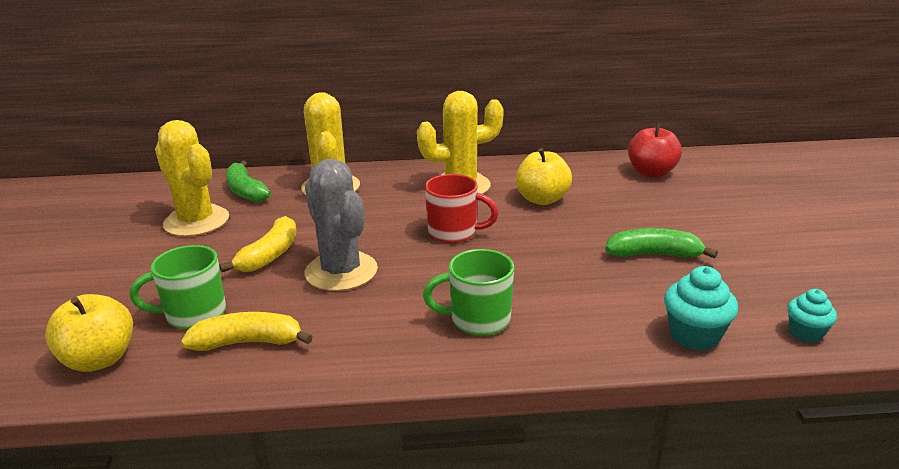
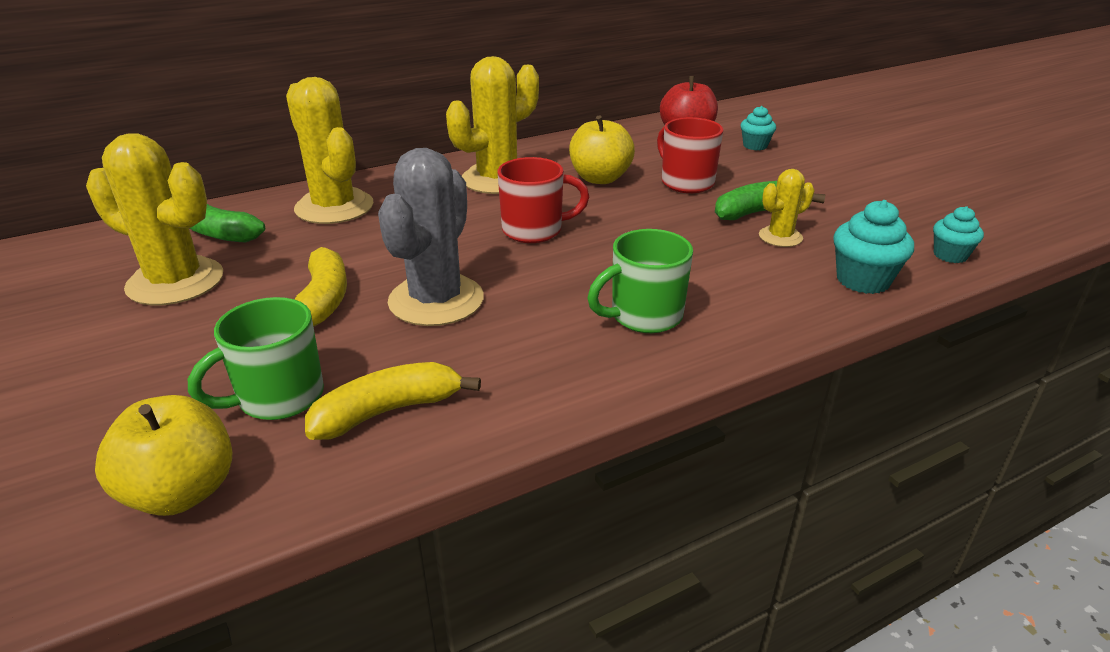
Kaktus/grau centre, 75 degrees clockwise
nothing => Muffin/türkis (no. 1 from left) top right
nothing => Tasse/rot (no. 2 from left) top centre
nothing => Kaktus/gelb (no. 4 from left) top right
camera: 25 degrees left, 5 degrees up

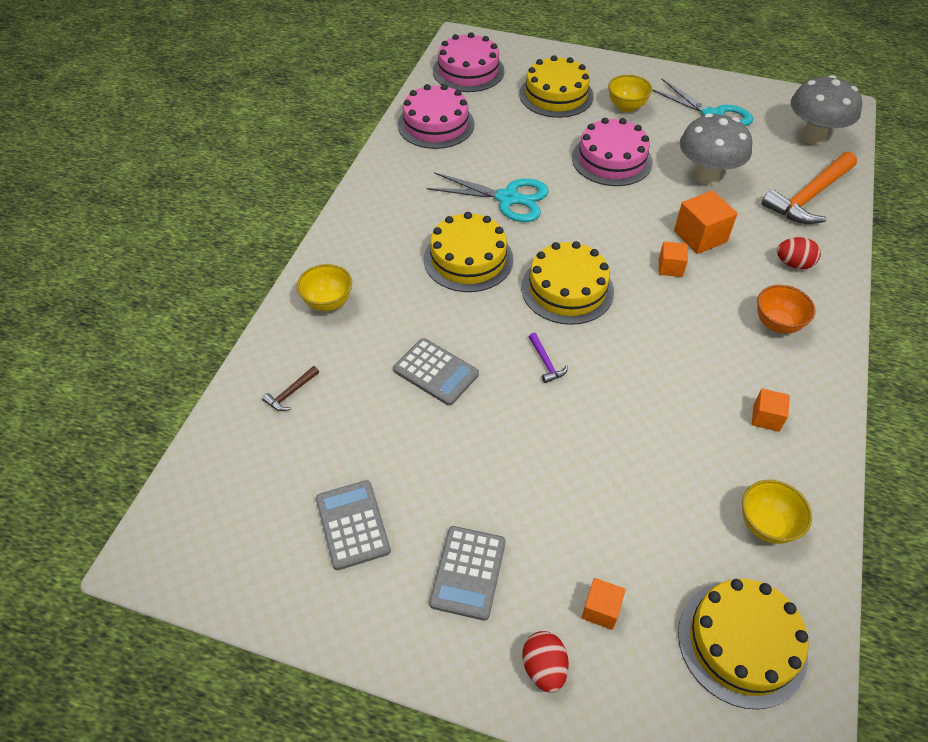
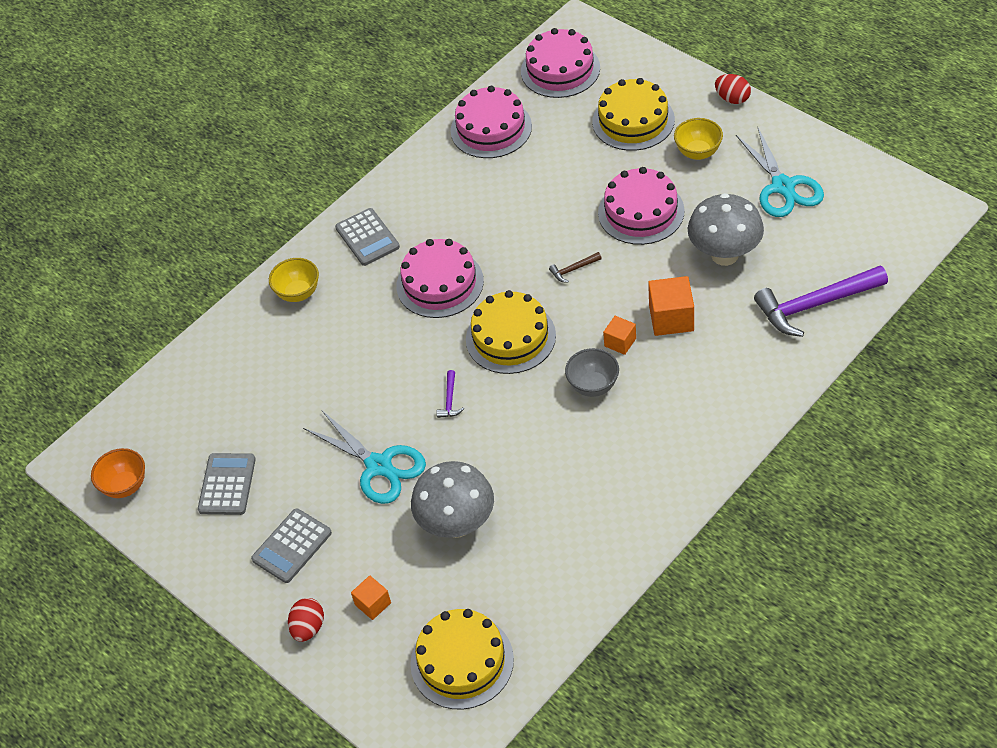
Pilz/grau (no. 2 from left in the first image) top right => Pilz/grau (no. 1 from left) bottom centre, relocated
Hammer/orange top right => Hammer/lila (no. 2 from left) middle right
Schere/türkis (no. 1 from left) top centre => Schere/türkis (no. 1 from left) centre, relocated
Kuchen/gelb (no. 1 from left) centre => Kuchen/rosa (no. 1 from left) centre
Ei/rot (no. 2 from left) middle right => Ei/rot (no. 2 from left) top right, relocated
Schüssel/orange middle right => Schüssel/orange middle left, relocated
Taschenrechner/grau (no. 2 from left in the first image) centre => Taschenrechner/grau (no. 3 from left) top centre, relocated
Hammer/braun middle left => Hammer/braun centre, relocated
Kubus/orange (no. 4 from left) middle right => nothing
Schüssel/gelb (no. 3 from left) bottom right => nothing
nothing => Schüssel/grau centre
camera: 30 degrees right, 0 degrees up

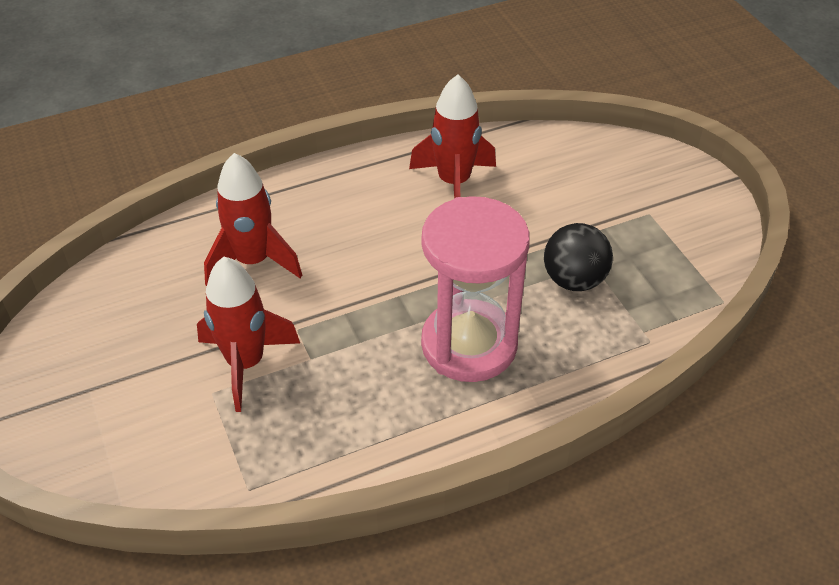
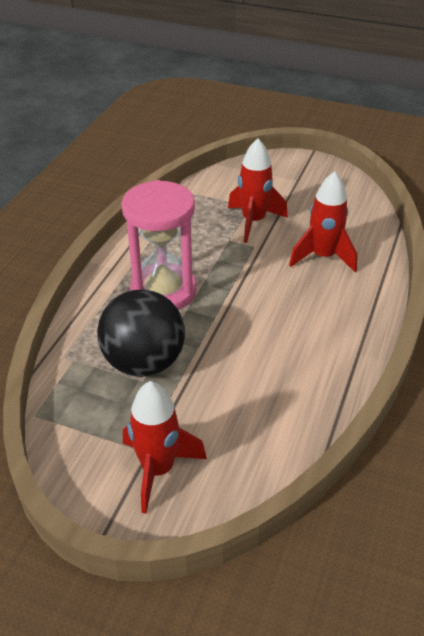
Rakete/rot (no. 3 from left in the first image) top centre => Rakete/rot (no. 1 from left) bottom centre, relocated
Ball/schwarz middle right => Ball/schwarz middle left, x1.56
camera: 135 degrees right, 5 degrees down

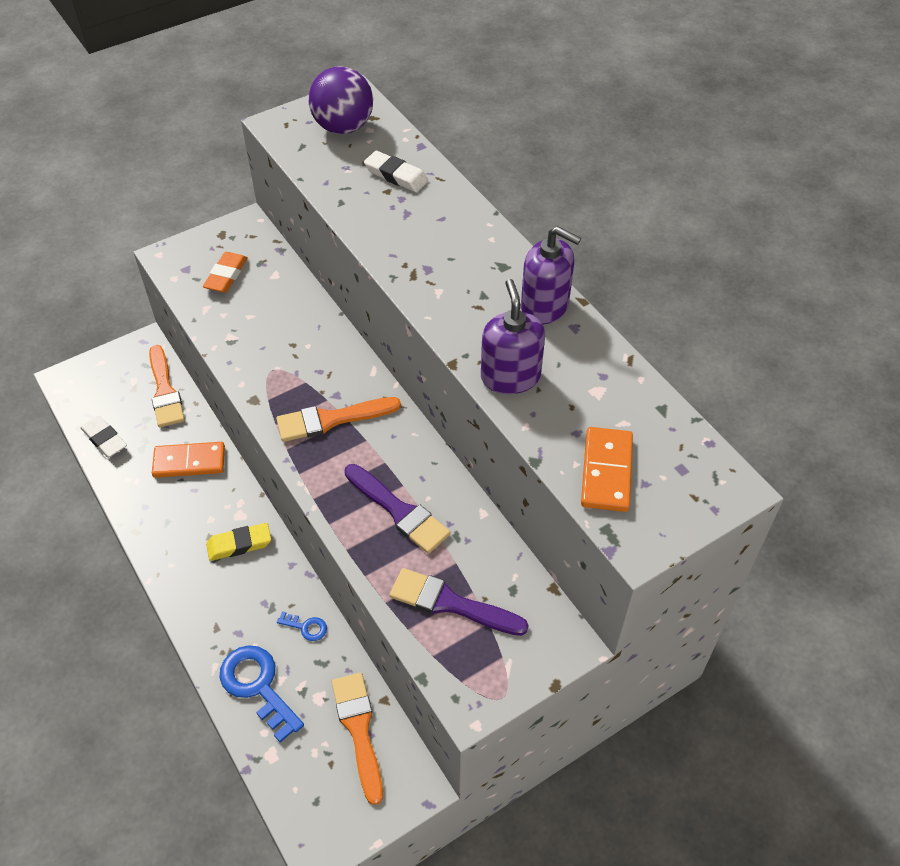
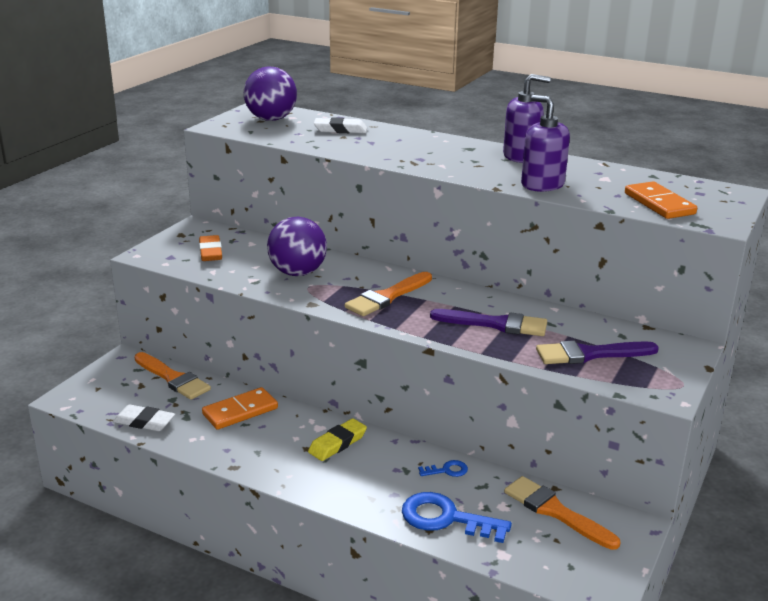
nothing => Ball/lila (no. 2 from left) centre
camera: 30 degrees left, 25 degrees down

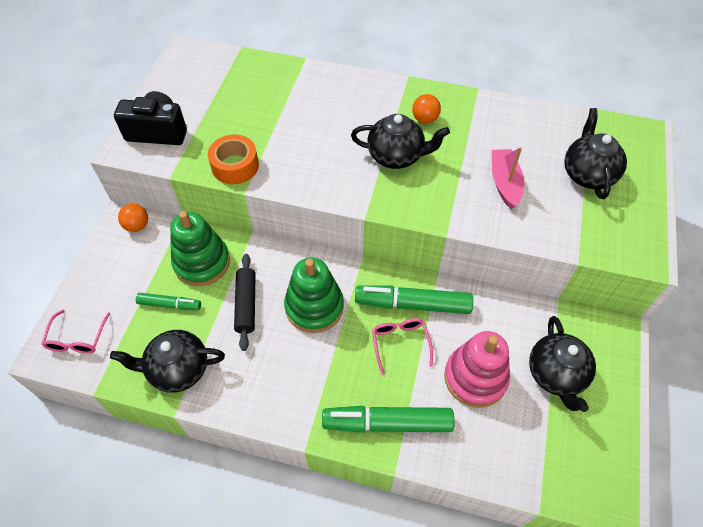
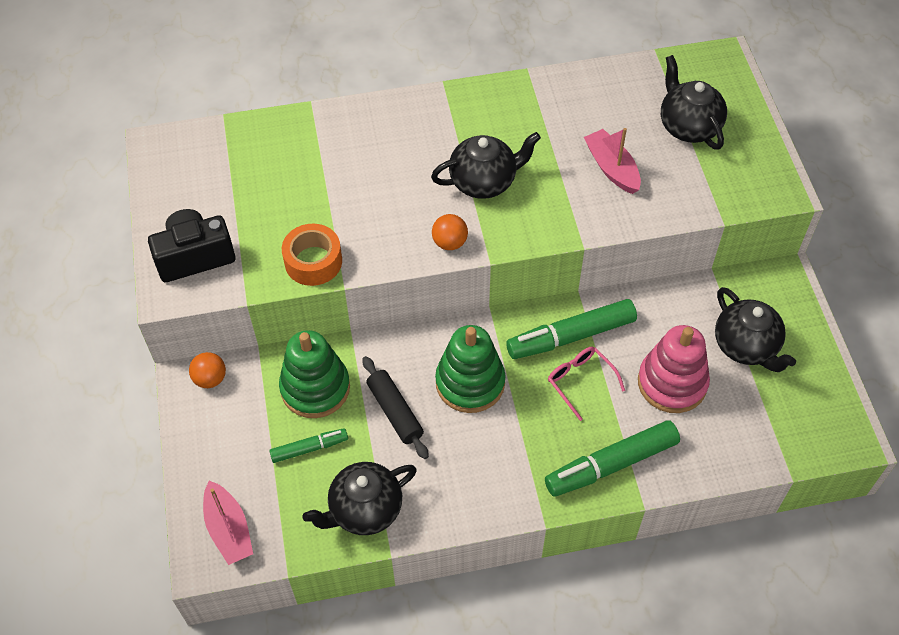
Ball/orange (no. 2 from left) top centre => Ball/orange (no. 2 from left) centre, relocated
Brille/rosa (no. 1 from left) middle left => Boot/rosa (no. 1 from left) bottom left
camera: 25 degrees left, 0 degrees up

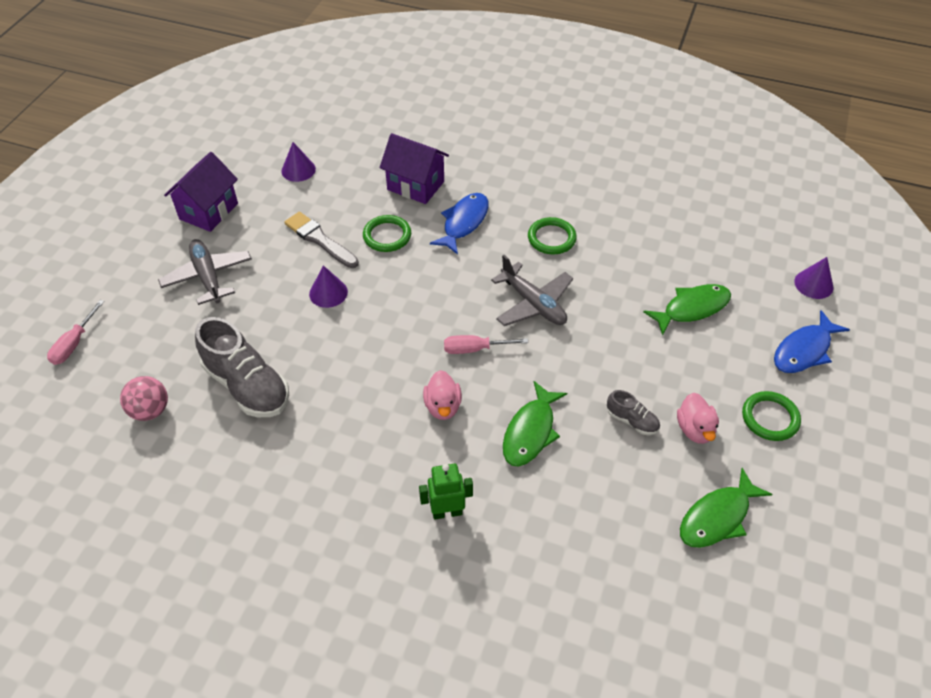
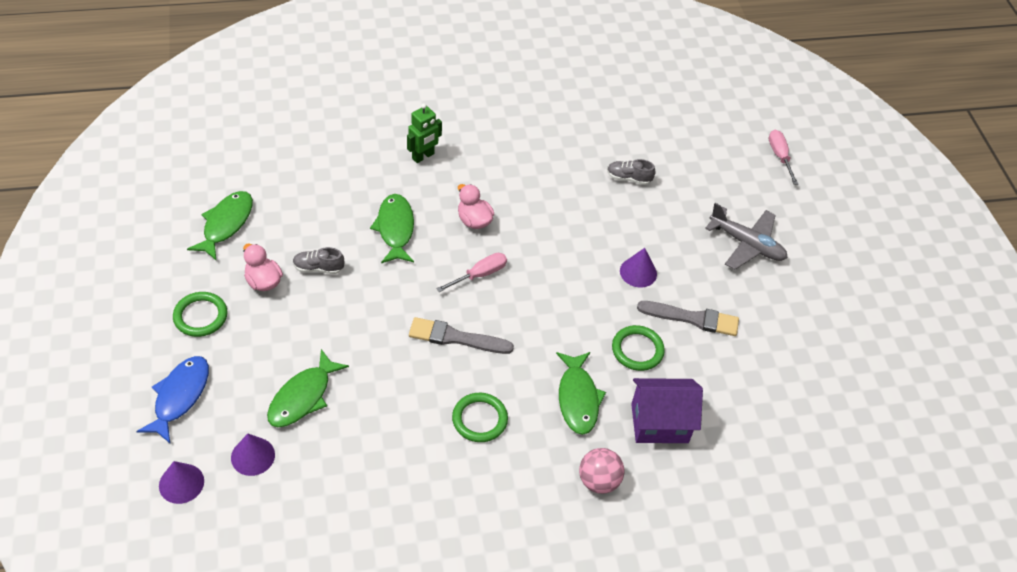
Kegel/lila (no. 1 from left in the first image) top left => Kegel/lila (no. 2 from left) bottom left, relocated
Haus/lila (no. 1 from left) top left => nothing
Fisch/blau (no. 1 from left) top centre => Fisch/grün (no. 4 from left) bottom centre
Flugzeug/grau (no. 2 from left) centre => Pinsel/grau (no. 1 from left) centre
Schuh/grau (no. 1 from left in the first image) middle left => Schuh/grau (no. 2 from left) top centre, x0.48
Ball/rosa middle left => Ball/rosa bottom centre, relocated
camera: 145 degrees right, 0 degrees up

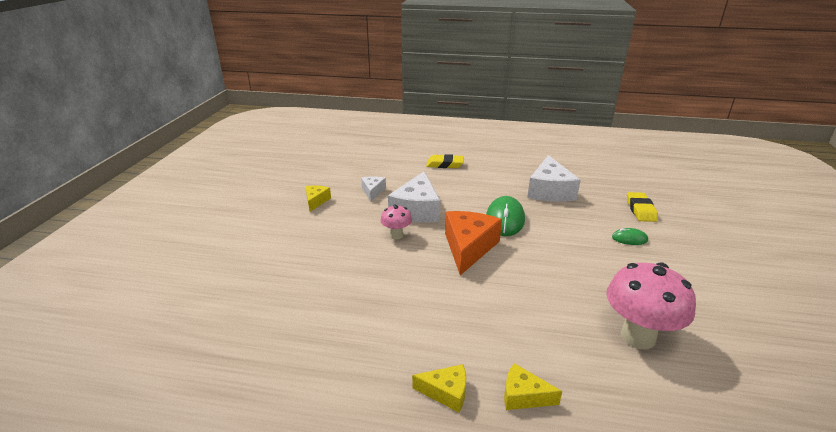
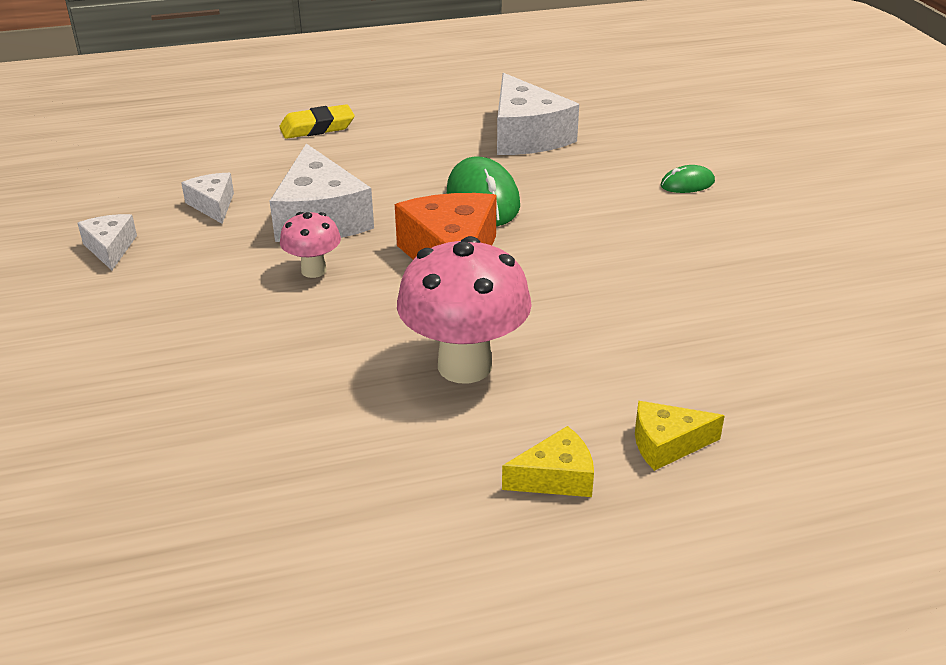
Käse/gelb (no. 1 from left) centre => Käse/weiß (no. 1 from left) middle left
Radiergummi/gelb (no. 2 from left) middle right => nothing
Pilz/rosa (no. 2 from left) bottom right => Pilz/rosa (no. 2 from left) centre, relocated
camera: 25 degrees left, 5 degrees up

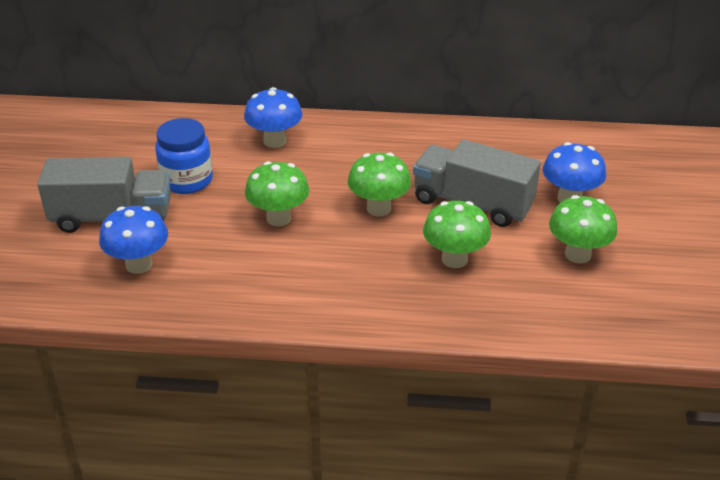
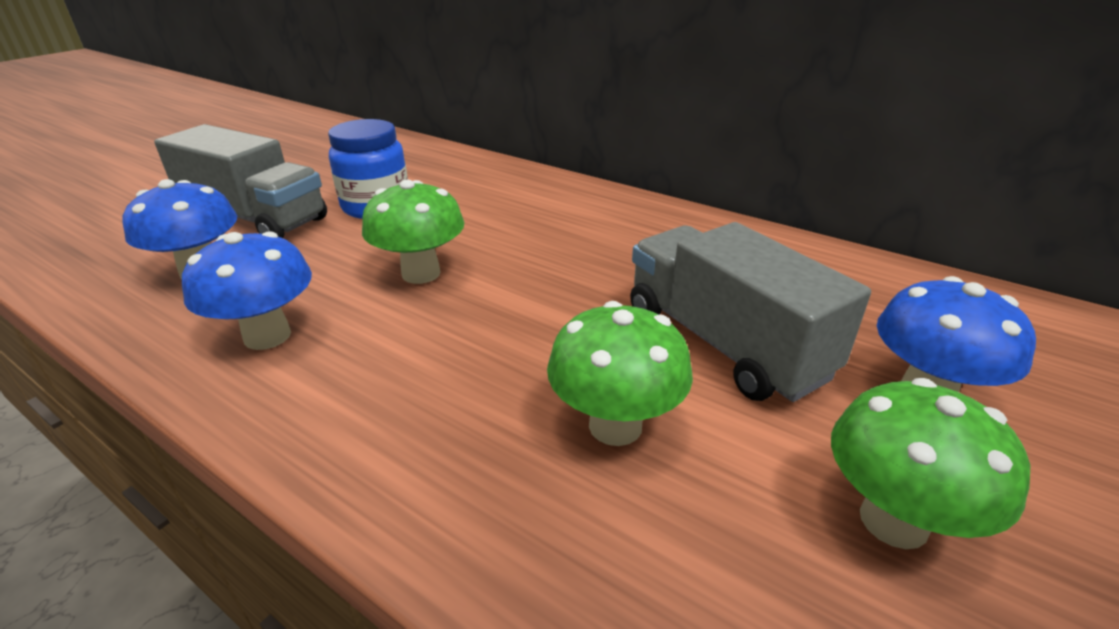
Pilz/blau (no. 2 from left) top centre => Pilz/blau (no. 2 from left) middle left, relocated
Pilz/grün (no. 2 from left) centre => nothing
camera: 30 degrees right, 5 degrees down

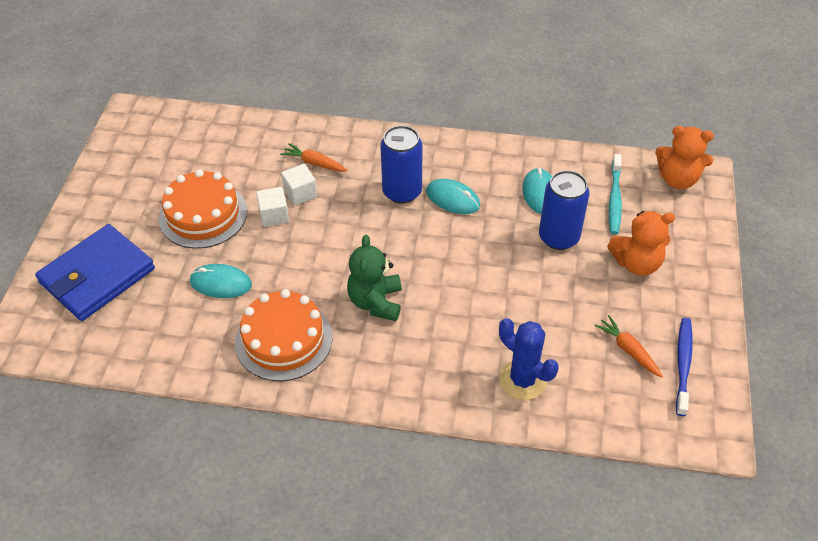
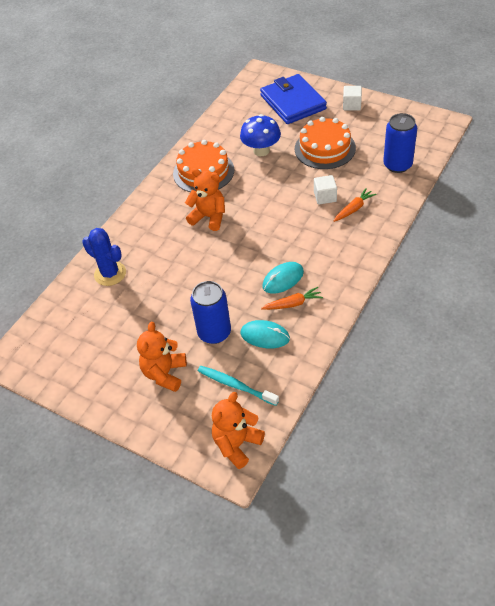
Dose/blau (no. 1 from left in the first image) top centre => Dose/blau (no. 2 from left) top right, relocated
Kubus/weiß (no. 1 from left in the first image) middle left => Kubus/weiß (no. 2 from left) top right, relocated
Teddybär/grün centre => Teddybär/orange (no. 2 from left) top centre
Computermaus/türkis (no. 1 from left) middle left => Pilz/blau top centre
Karotte/orange (no. 2 from left in the first image) middle right => Karotte/orange (no. 1 from left) centre, relocated
Kaktus/blau centre => Kaktus/blau middle left, 60 degrees clockwise
Zahnbürste/blau bottom right => nothing
camera: 115 degrees right, 0 degrees up

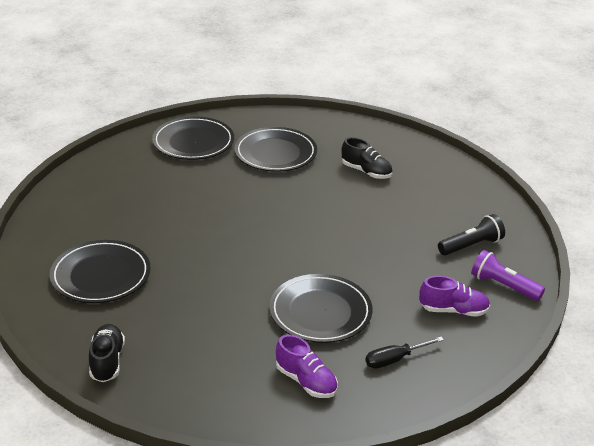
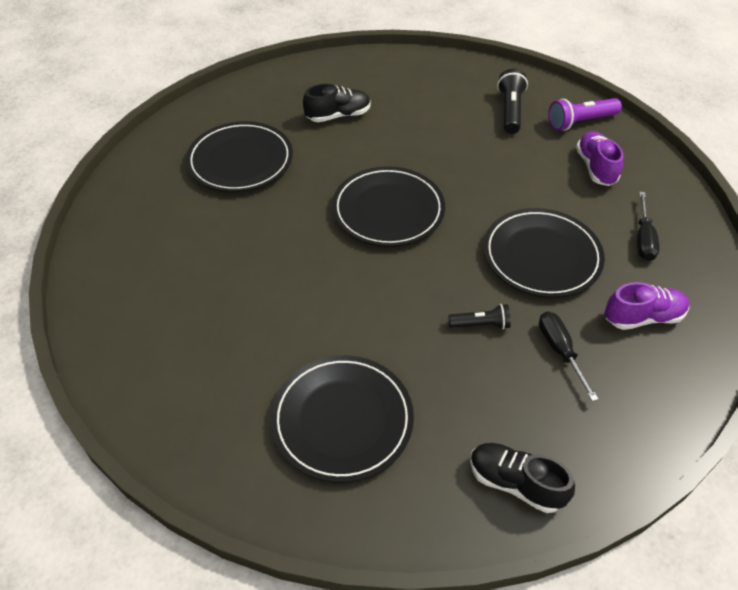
Teller/schwarz (no. 2 from left in the first image) top left => Teller/schwarz (no. 3 from left) centre, relocated
Schuh/lila (no. 2 from left in the first image) middle right => Schuh/lila (no. 1 from left) top right, 45 degrees counterclockwise
nothing => Taschenlampe/schwarz (no. 1 from left) centre
nothing => Schraubenzieher/schwarz (no. 1 from left) middle right
camera: 55 degrees left, 15 degrees up

